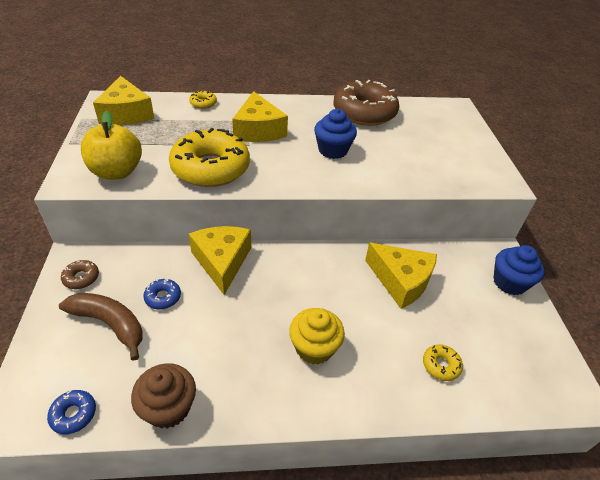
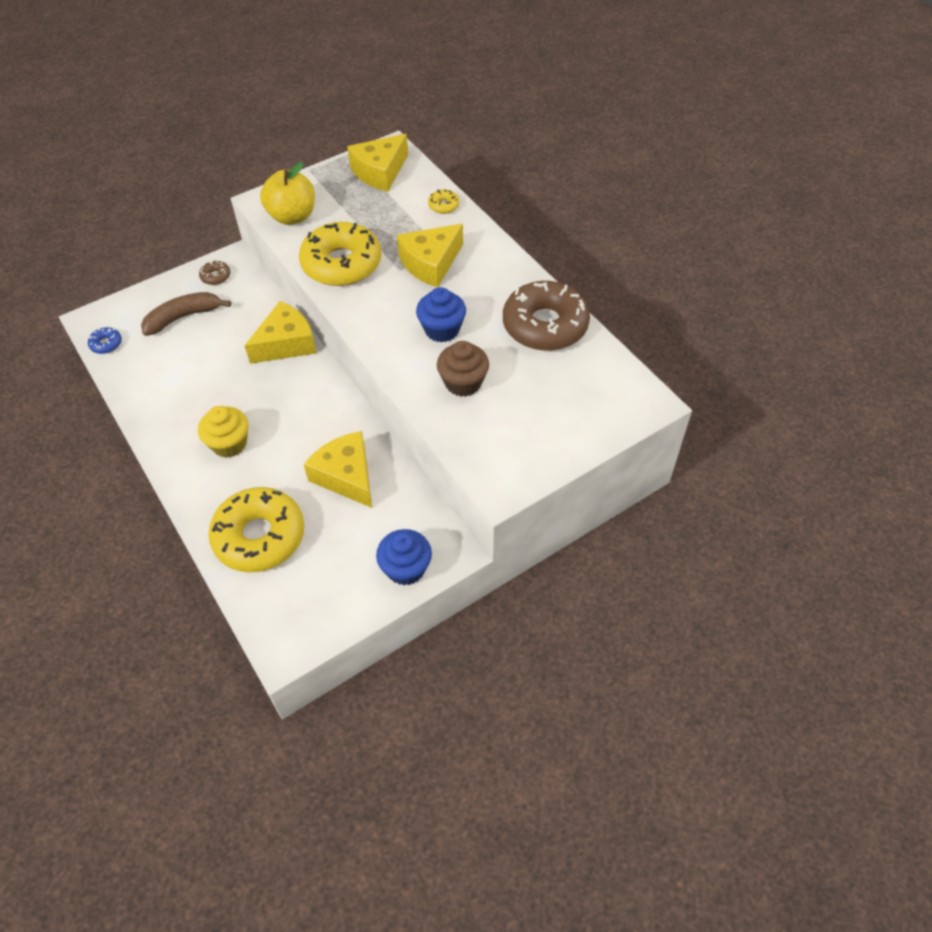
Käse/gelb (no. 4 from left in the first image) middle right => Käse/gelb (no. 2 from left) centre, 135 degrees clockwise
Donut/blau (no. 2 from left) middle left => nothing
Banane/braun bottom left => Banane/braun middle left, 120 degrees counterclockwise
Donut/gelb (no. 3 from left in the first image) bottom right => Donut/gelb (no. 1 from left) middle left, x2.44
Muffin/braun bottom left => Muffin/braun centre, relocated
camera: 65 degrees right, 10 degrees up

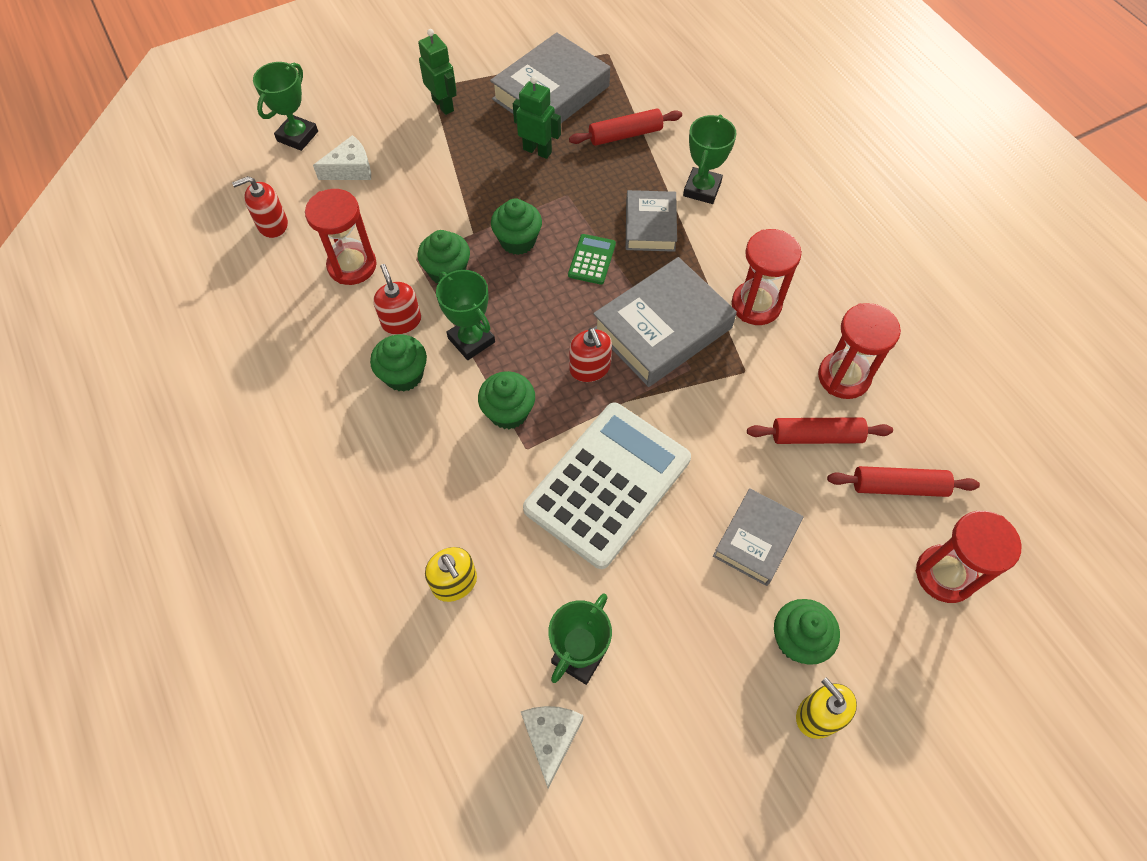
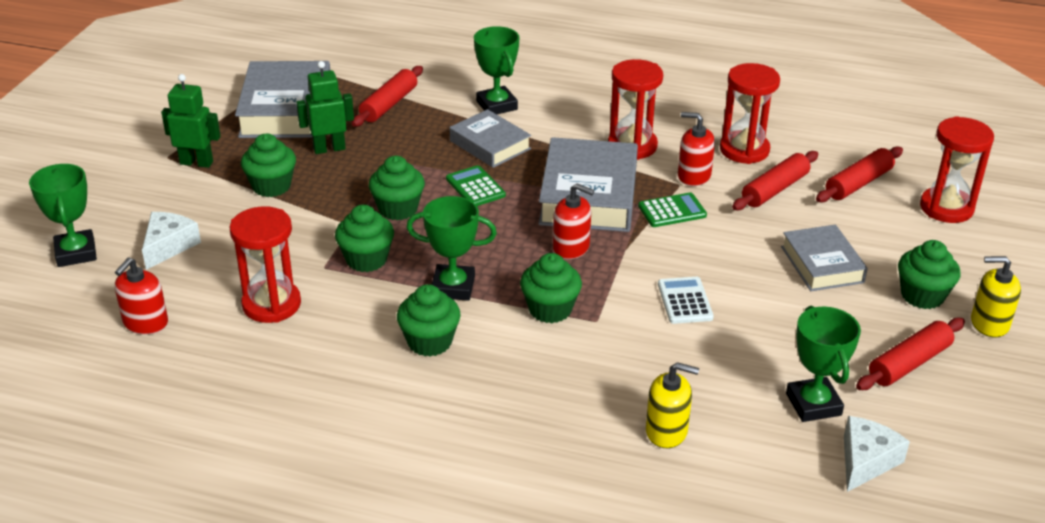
Seifenspender/rot (no. 2 from left in the first image) centre => Seifenspender/rot (no. 3 from left) top centre, relocated
Taschenrechner/weiß centre, x0.41
Käse/weiß (no. 2 from left) bottom centre => Käse/weiß (no. 2 from left) bottom right, 75 degrees clockwise
nothing => Muffin/grün (no. 1 from left) top left
nothing => Taschenrechner/grün (no. 2 from left) centre
nothing => Nudelholz/rot (no. 4 from left) bottom right
camera: 45 degrees left, 25 degrees down

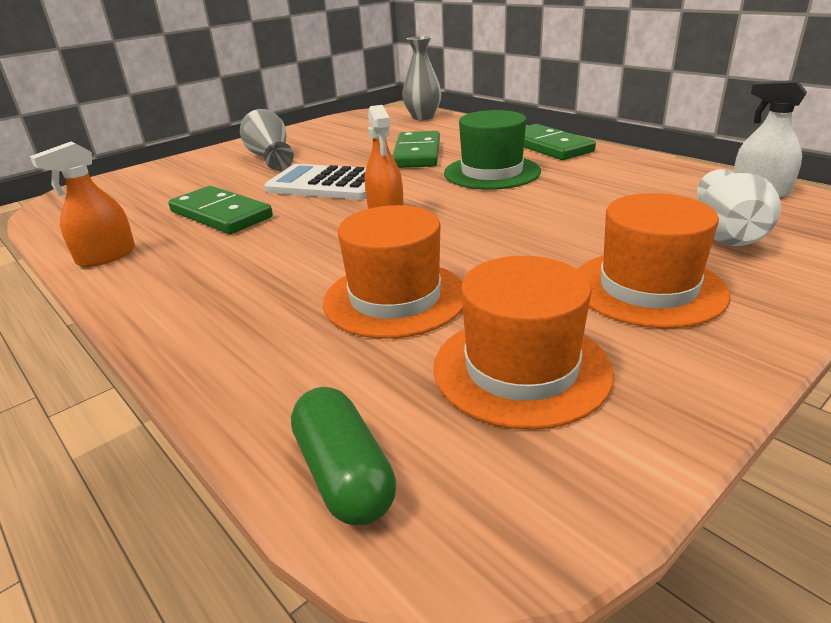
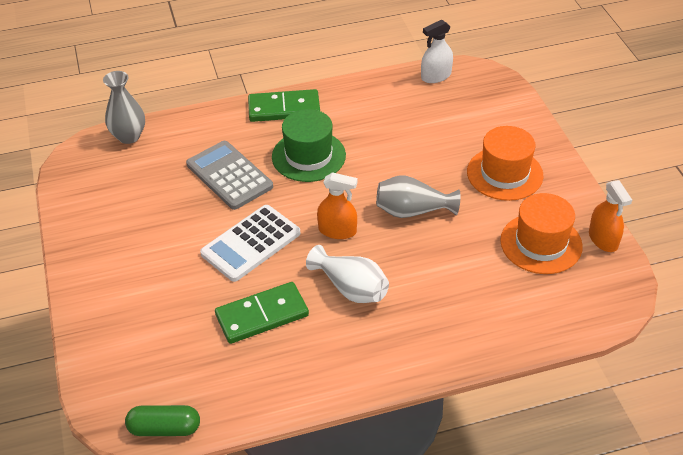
Vase/grau (no. 1 from left in the first image) top left => Vase/grau (no. 2 from left) centre, relocated
Dominostein/grün (no. 2 from left) top centre => Taschenrechner/grau centre
Sprühflasche/orange (no. 1 from left in the first image) top left => Sprühflasche/orange (no. 2 from left) middle right, relocated
Vase/weiß top right => Vase/weiß centre, relocated
Hut/orange (no. 1 from left) centre => nothing
Kapsel/grün bottom centre => Kapsel/grün bottom left, relocated
camera: 65 degrees left, 15 degrees up

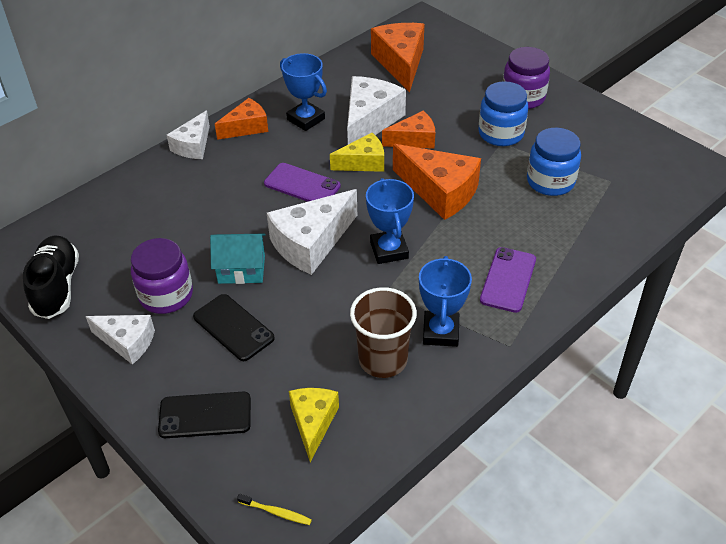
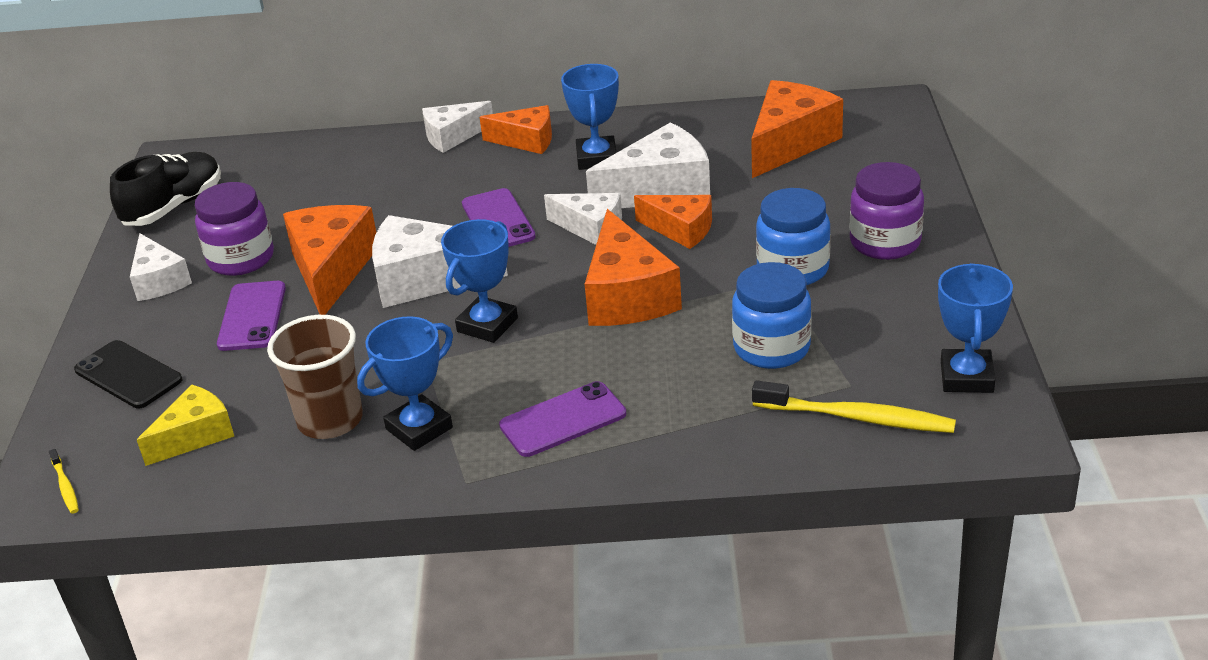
Käse/gelb (no. 2 from left) top centre => Käse/weiß (no. 4 from left) top centre
Haus/türkis middle left => Käse/orange (no. 1 from left) middle left
Handy/schwarz (no. 2 from left) middle left => Handy/lila (no. 1 from left) middle left
nothing => Pokal/blau (no. 4 from left) middle right
nothing => Zahnbürste/gelb (no. 2 from left) middle right
camera: 45 degrees right, 10 degrees down

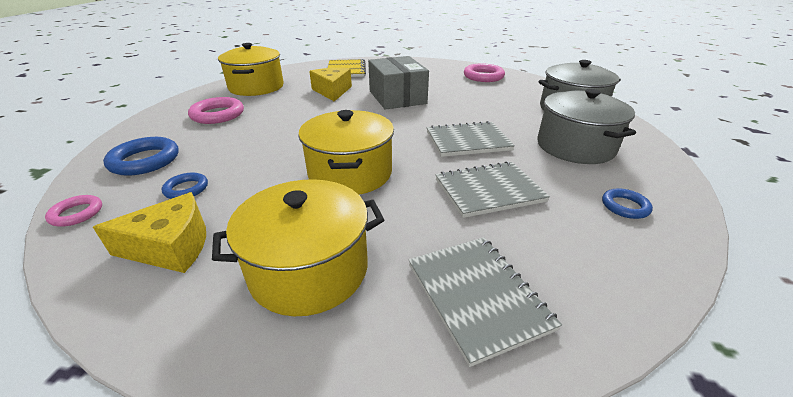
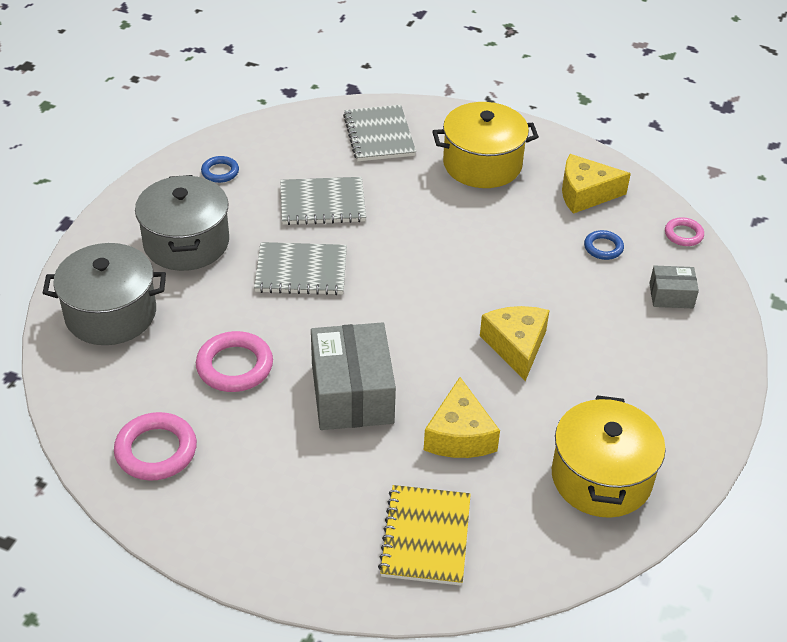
Ring/rosa (no. 2 from left) top left => Ring/rosa (no. 2 from left) middle left, relocated
Kochtopf/gelb (no. 3 from left) centre => nothing
Ring/blau (no. 1 from left) middle left => Schachtel/grau (no. 2 from left) middle right
nothing => Käse/gelb (no. 2 from left) centre
camera: 170 degrees left, 10 degrees up

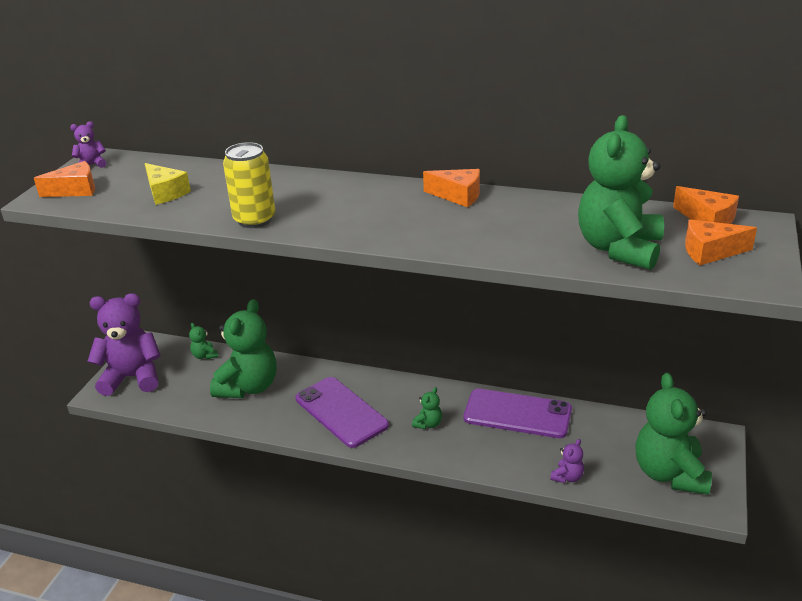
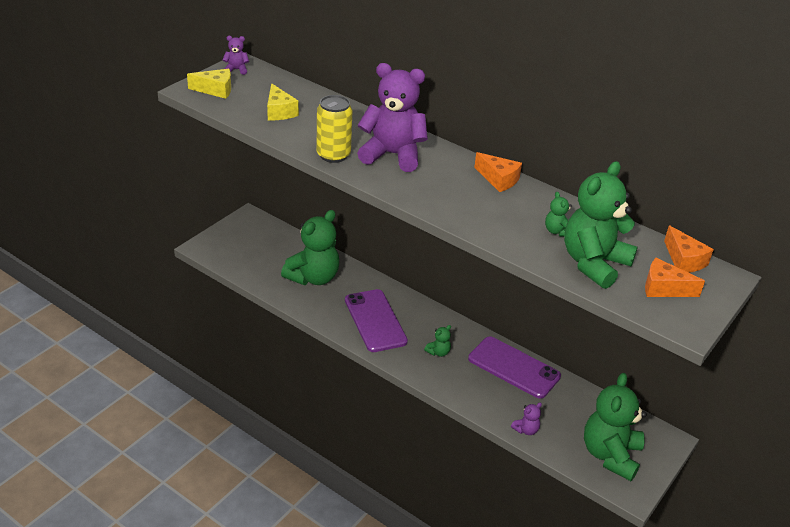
Käse/orange (no. 1 from left) top left => Käse/gelb (no. 1 from left) top left
Teddybär/lila (no. 2 from left) middle left => Teddybär/lila (no. 2 from left) top centre, relocated
Teddybär/grün (no. 1 from left in the first image) middle left => Teddybär/grün (no. 3 from left) middle right, relocated
camera: 15 degrees right, 5 degrees up

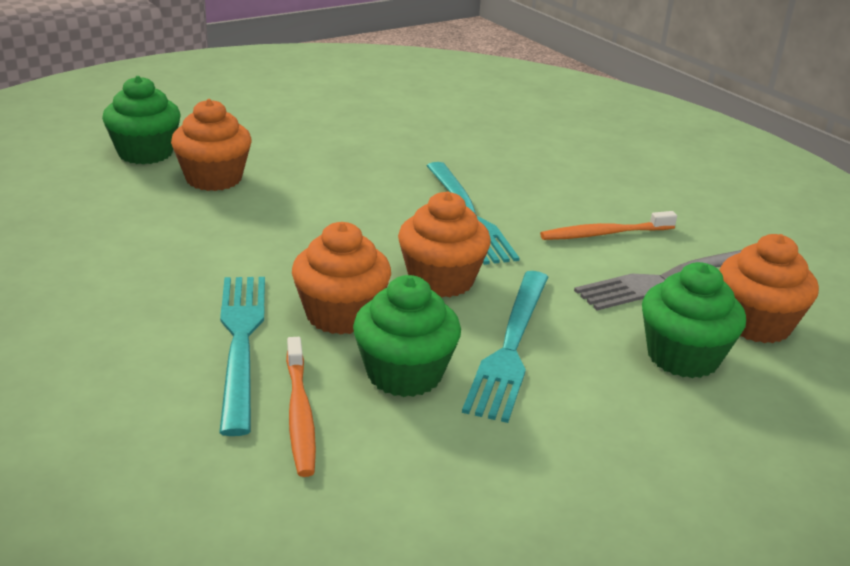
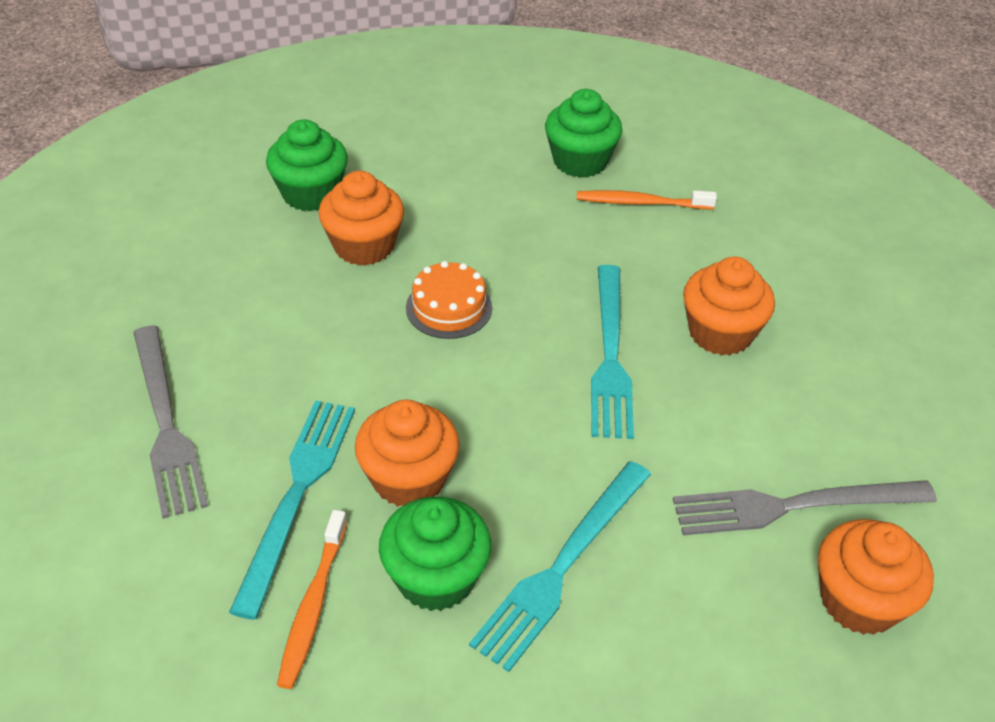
Muffin/orange (no. 3 from left) centre => Muffin/orange (no. 3 from left) middle right, relocated
Zahnbürste/orange (no. 2 from left) middle right => Zahnbürste/orange (no. 2 from left) top centre, relocated
Muffin/grün (no. 3 from left) middle right => Muffin/grün (no. 3 from left) top centre, relocated
nothing => Kuchen/orange centre
nothing => Gabel/grau (no. 1 from left) middle left
camera: 20 degrees right, 15 degrees up

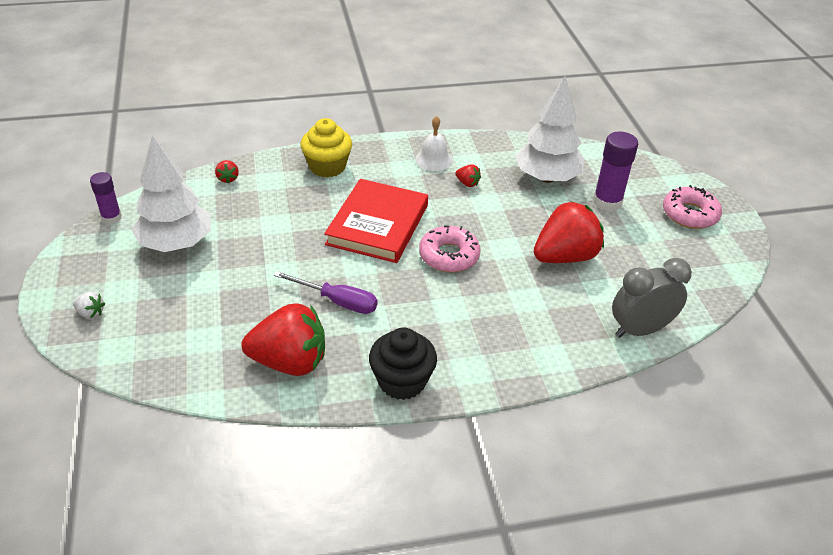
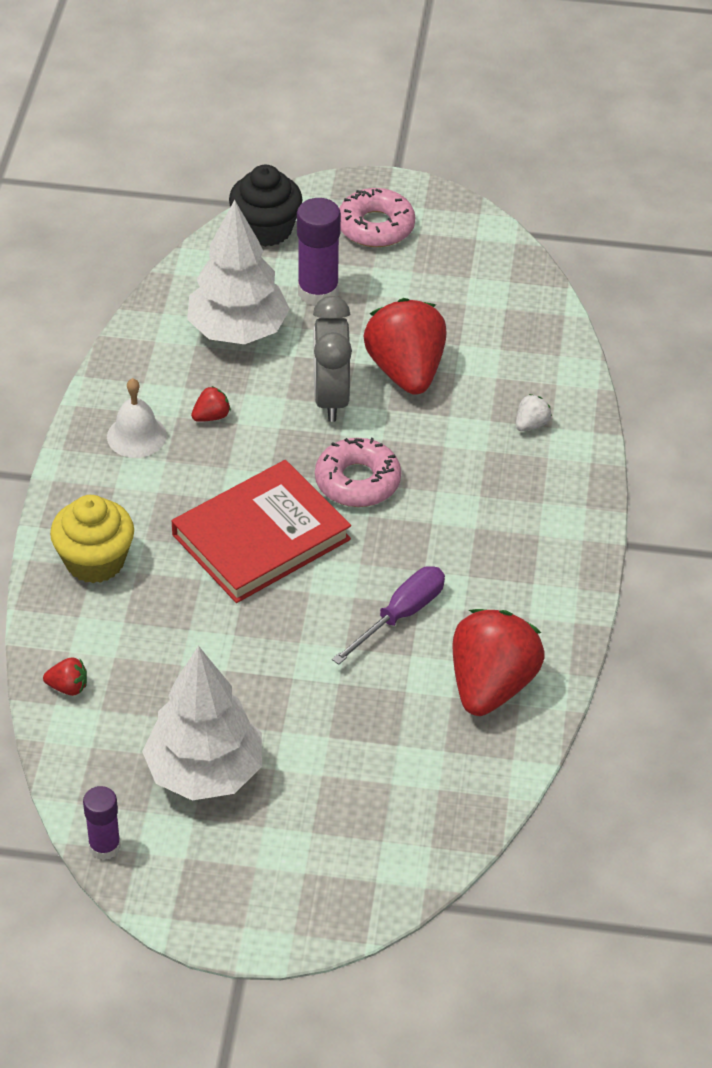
Buch/rot centre, 75 degrees counterclockwise
Wecker/grau middle right => Wecker/grau centre, relocated
Erdbeere/weiß middle left => Erdbeere/weiß middle right, relocated
Muffin/schwarz centre => Muffin/schwarz top centre, relocated
camera: 70 degrees left, 5 degrees up

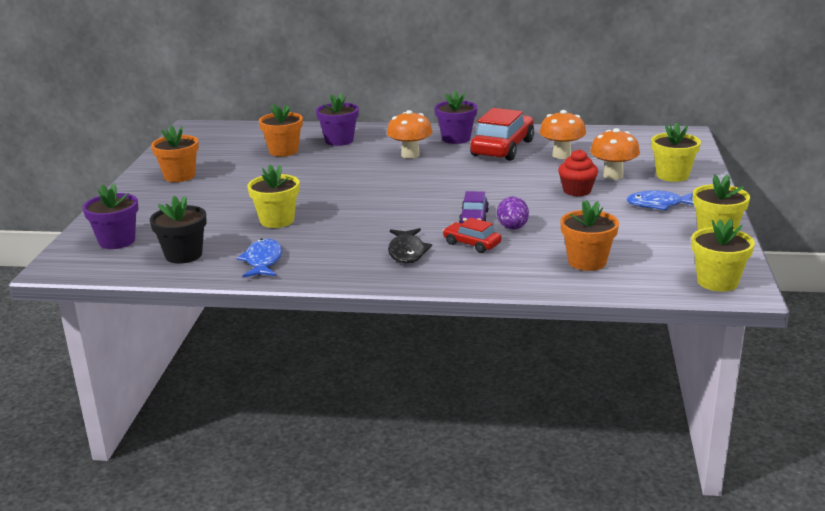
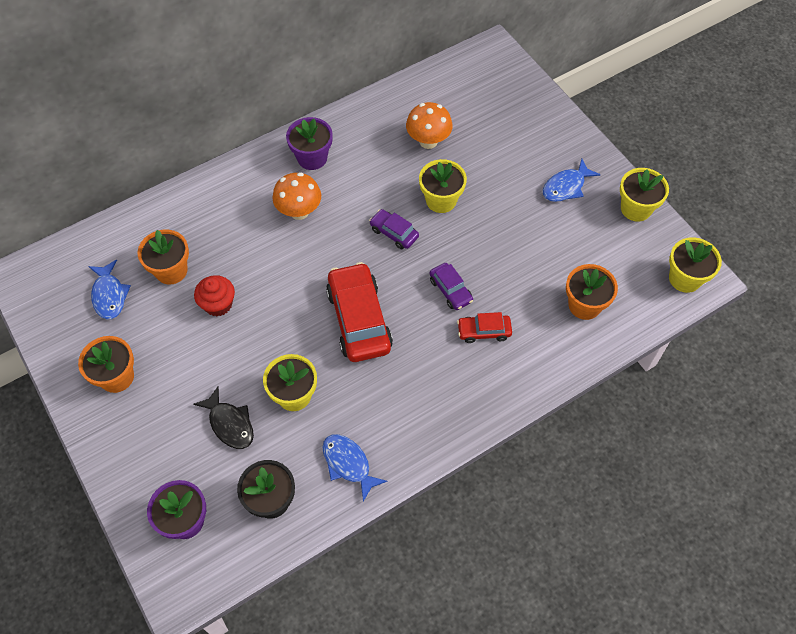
Blumentopf/lila (no. 2 from left) top centre => nothing
Auto/rot (no. 2 from left in the first image) top centre => Auto/rot (no. 1 from left) centre, relocated
Blumentopf/gelb (no. 2 from left) top right => Blumentopf/gelb (no. 2 from left) top centre, relocated
Pilz/orange (no. 3 from left) top right => nothing
Muffin/rot middle right => Muffin/rot middle left, relocated
Ei/lila centre => nothing
Fisch/schwarz centre => Fisch/schwarz middle left, relocated
nothing => Auto/lila (no. 1 from left) centre
nothing => Fisch/blau (no. 1 from left) middle left
camera: 40 degrees left, 35 degrees up

